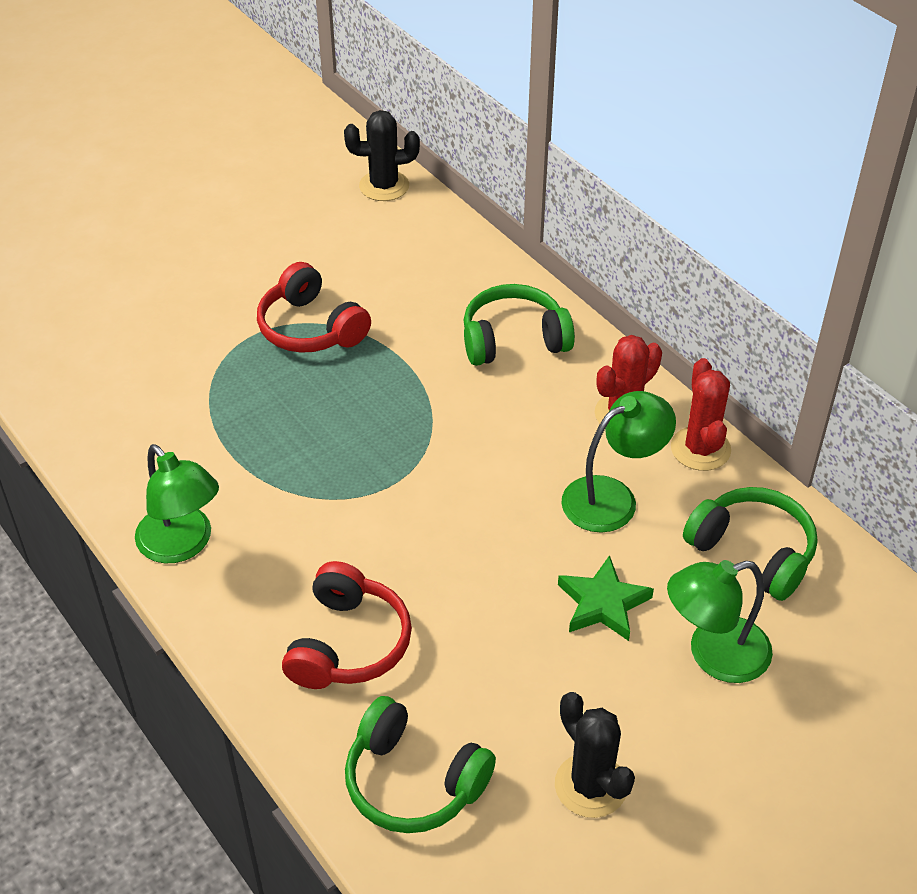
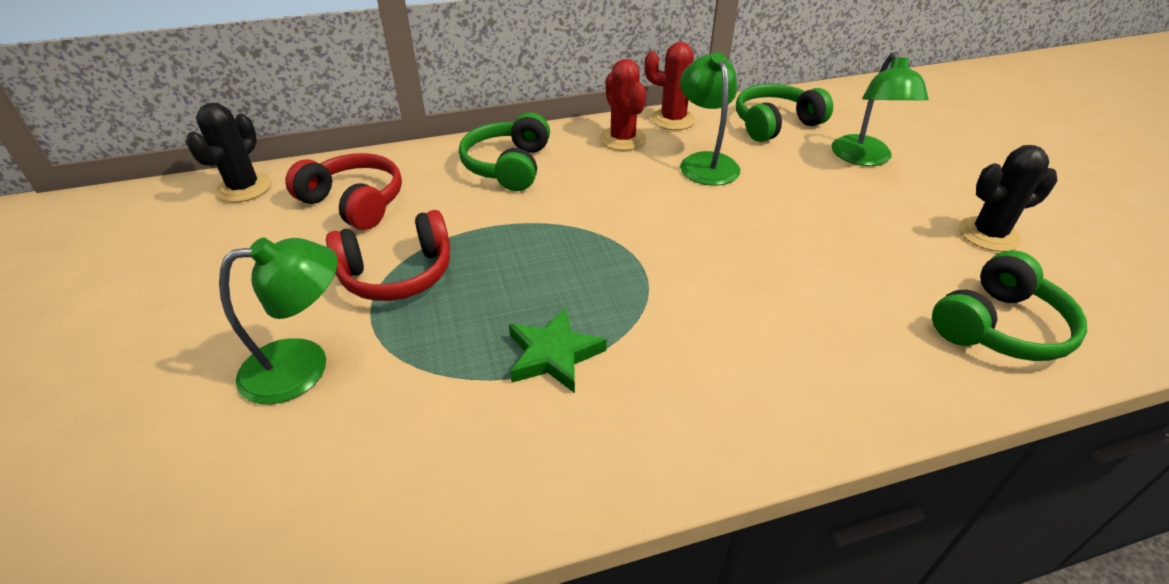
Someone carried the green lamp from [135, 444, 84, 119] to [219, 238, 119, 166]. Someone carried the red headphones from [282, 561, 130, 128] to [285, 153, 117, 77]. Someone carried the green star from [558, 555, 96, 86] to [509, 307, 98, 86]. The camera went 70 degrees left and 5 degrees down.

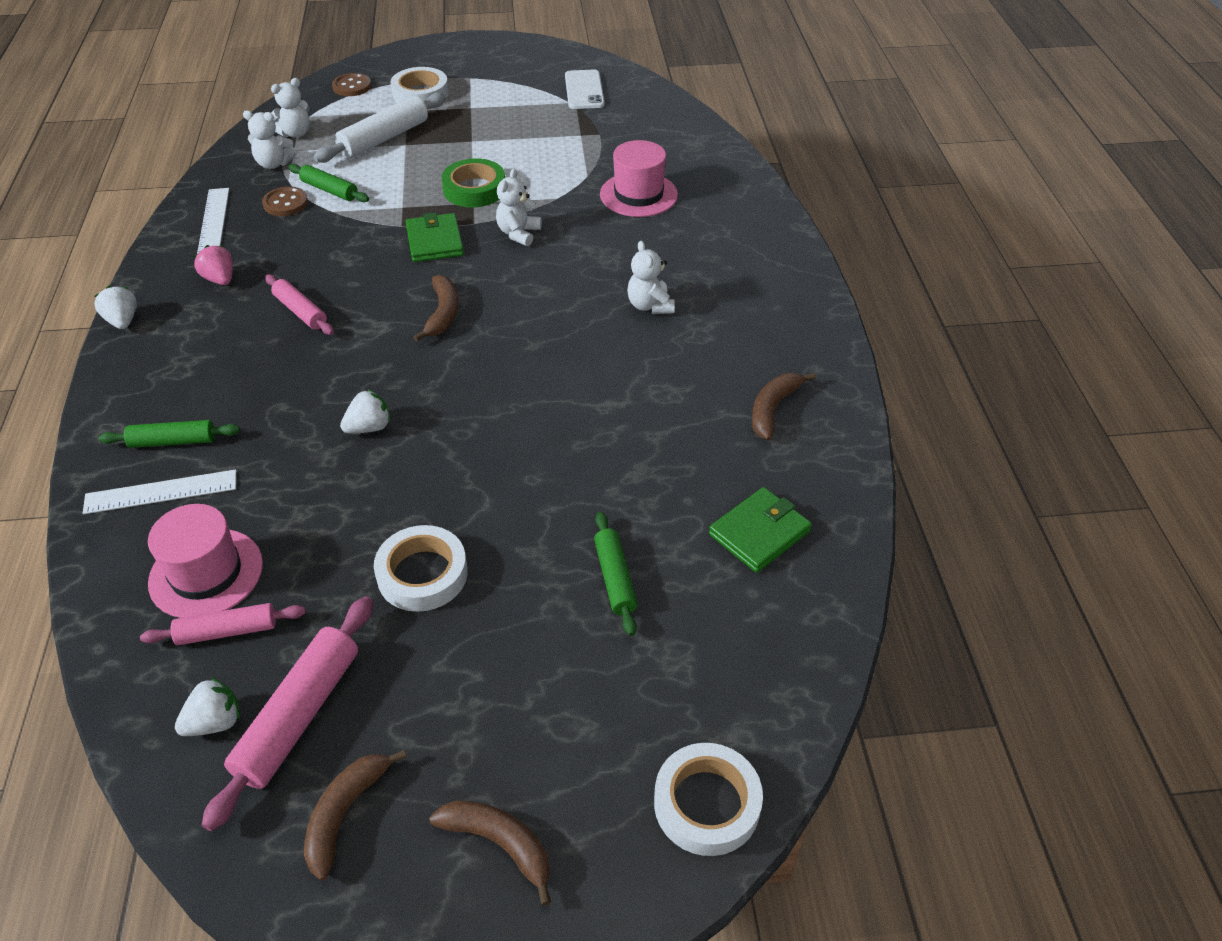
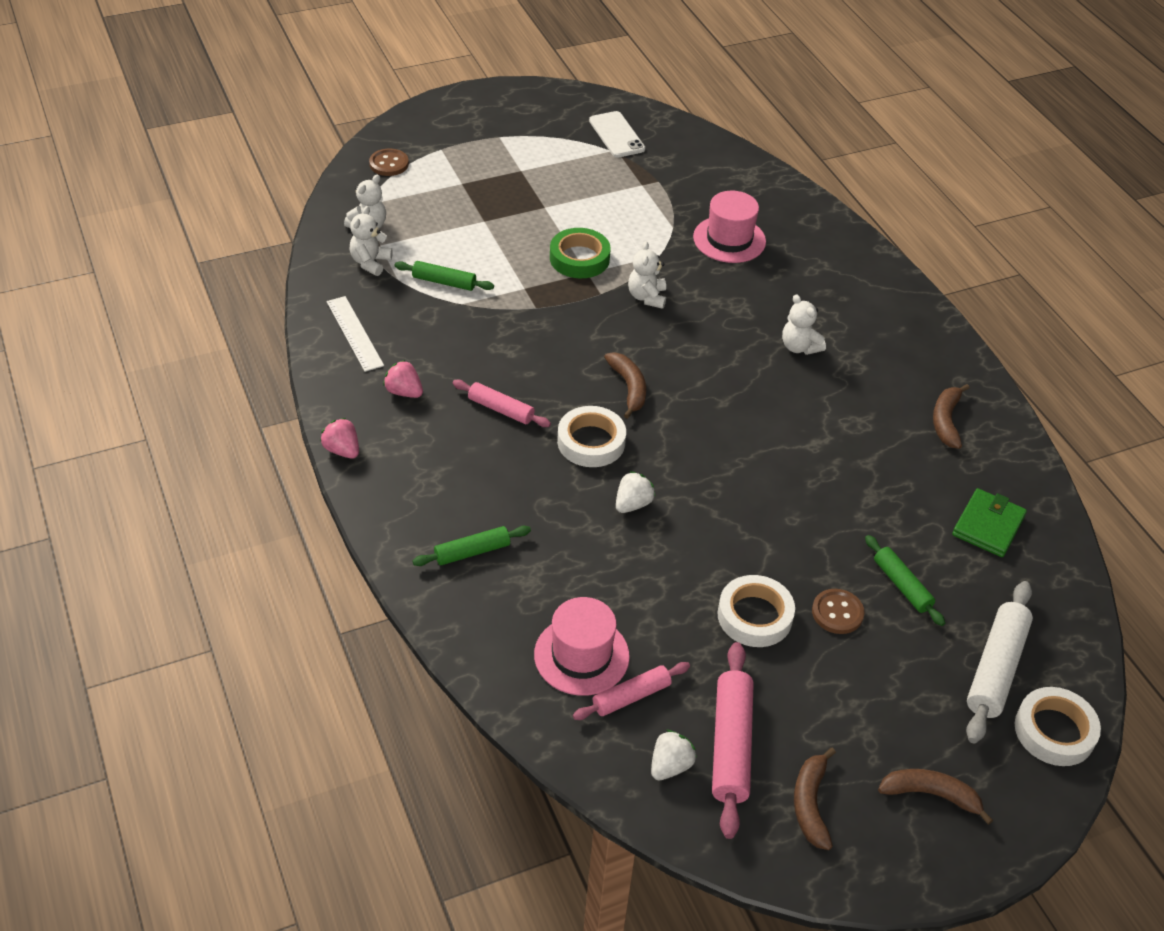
Someone took away the white ruler at [83, 469, 153, 45]. Someone repainted the white strawberry at [94, 286, 43, 43], which became the pink strawberry at [320, 418, 39, 41]. Someone rotated the white teddy bear at [243, 110, 54, 59] by 120 degrees clockwise. Someone carried the brown button from [262, 187, 46, 29] to [812, 589, 52, 45]. Someone carried the white rolling pin from [314, 93, 132, 70] to [966, 581, 67, 162]. Someone carried the white tape from [390, 67, 59, 36] to [557, 406, 69, 61]. Someone took away the green wallet at [405, 212, 59, 50]. The camera went 20 degrees left and 0 degrees up.

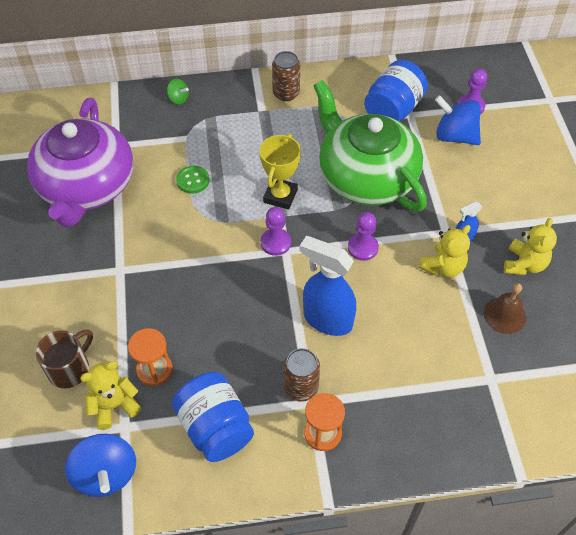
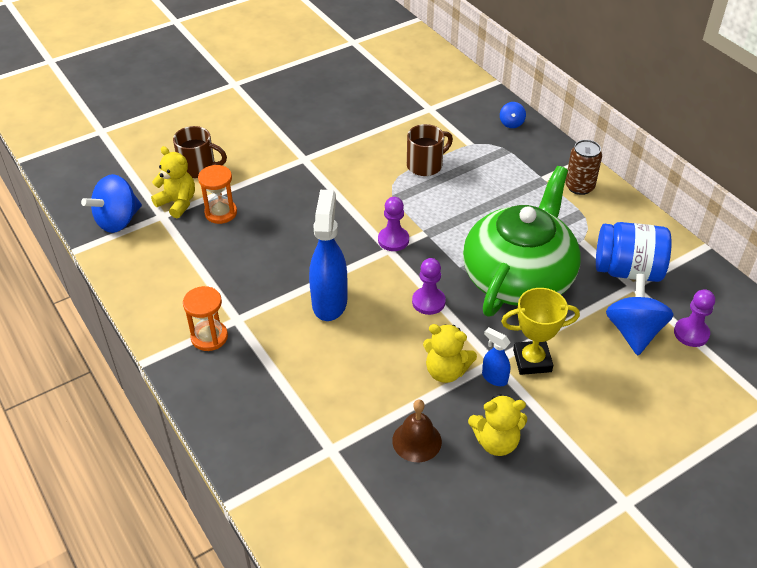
Someone took away the purple teapot at [27, 98, 106, 129]. Someone repainted the green spinning top at [167, 79, 22, 26], which became the blue spinning top at [500, 102, 26, 26]. Someone took away the blue jar at [172, 372, 82, 90]. Someone swapped the green button at [176, 166, 33, 28] for the brown mug at [407, 124, 46, 52]. Someone carried the yellow trophy from [259, 134, 42, 76] to [501, 288, 79, 87]. Someone took away the brown can at [284, 348, 36, 54]. The camera went 65 degrees right and 10 degrees down.

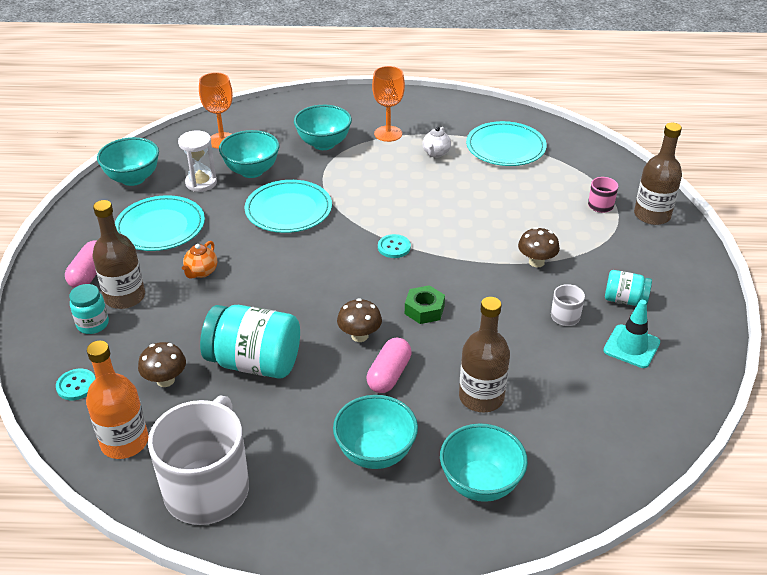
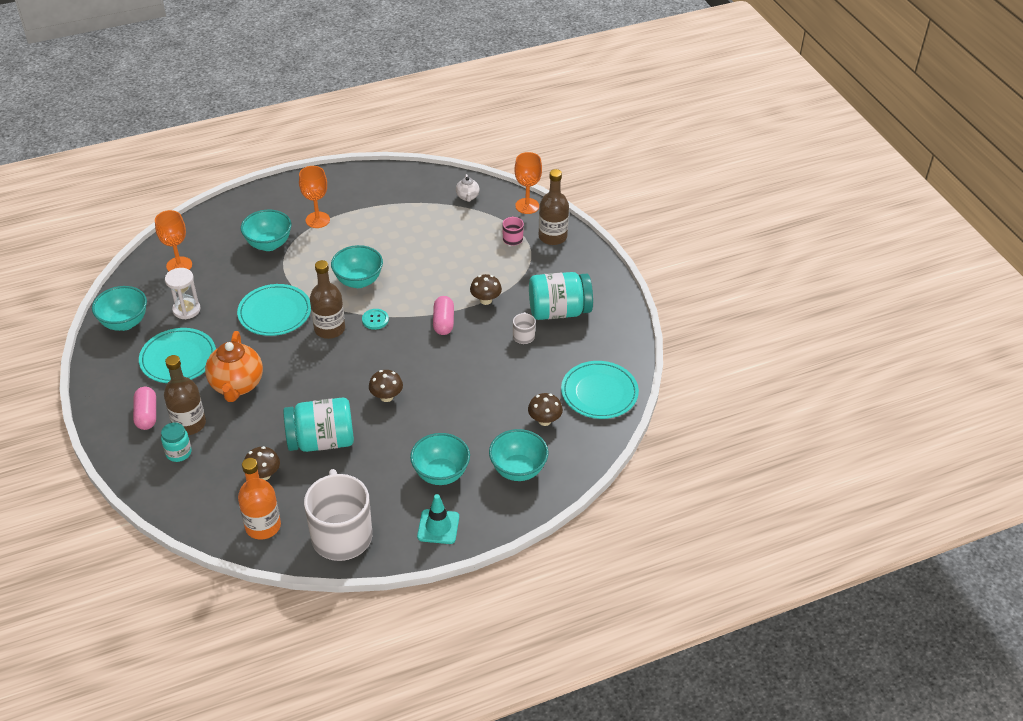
Someone took away the turquoise button at [56, 369, 40, 31]. Someone scaled the orange teapot at [182, 241, 35, 38] by 2.04. Someone carried the turquoise bowl from [219, 130, 60, 48] to [331, 245, 52, 43]. Someone carried the pink capsule from [367, 338, 45, 55] to [433, 296, 21, 39]. Someone took away the green nut at [405, 285, 40, 39]. Someone carried the white teapot from [423, 127, 28, 30] to [456, 174, 23, 28]. Someone carried the brown bottle from [459, 297, 51, 116] to [310, 260, 35, 79]. Someone carried the turquoise plate from [466, 121, 81, 45] to [561, 361, 78, 58]. Someone carried the turquoise traffic cone from [603, 300, 57, 68] to [417, 494, 42, 50]. Someone scaled the turquoise jar at [605, 270, 47, 36] by 1.90. Someone put down the orange goblet at [515, 152, 27, 62]. Someone put down the brown mushroom at [528, 393, 35, 33]. The camera went 25 degrees left and 5 degrees up.

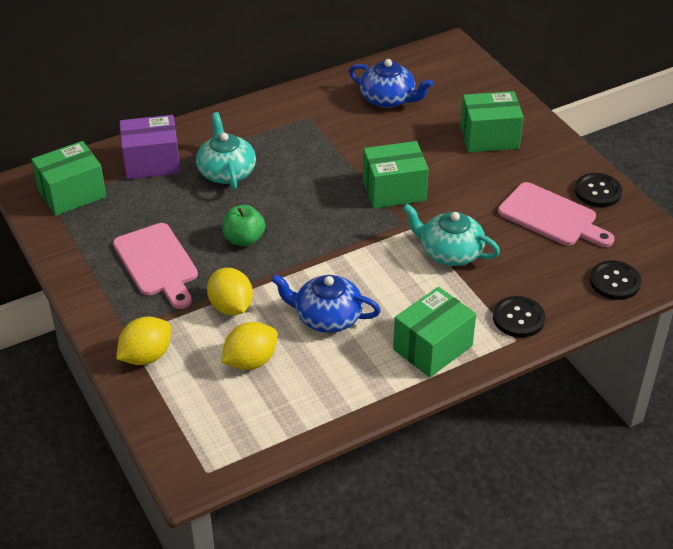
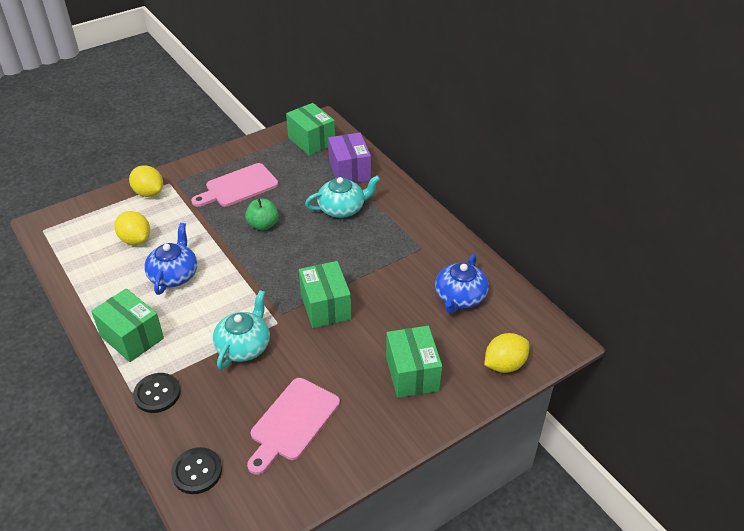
Someone carried the yellow lemon from [207, 268, 46, 47] to [484, 333, 45, 40]. Someone took away the black button at [575, 173, 47, 34]. The camera went 85 degrees right and 0 degrees up.

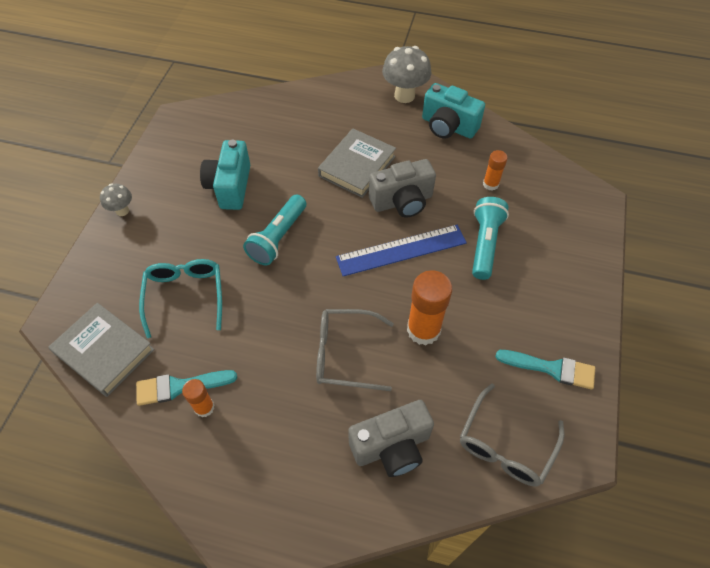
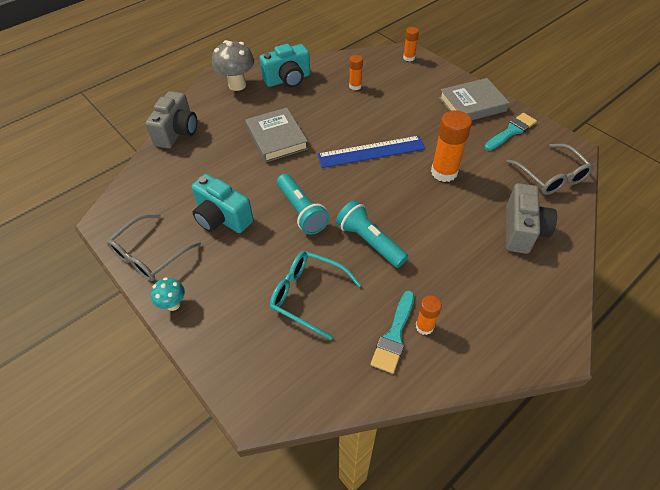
Someone carried the grey book from [49, 303, 106, 94] to [439, 78, 71, 42]. Someone repainted the grey mushroom at [100, 183, 32, 33], which became the turquoise mushroom at [151, 277, 34, 34]. Someone carried the grey glasses from [316, 309, 78, 82] to [107, 214, 94, 67]. Someone rotated the blue ruler at [336, 225, 131, 51] by 60 degrees clockwise. Someone carried the grey camera from [369, 159, 67, 59] to [145, 91, 53, 58]. Someone carried the turquoise flashlight from [472, 197, 37, 83] to [336, 200, 72, 68]. Someone put down the orange glue stick at [403, 27, 16, 35]. The camera went 55 degrees left and 5 degrees down.

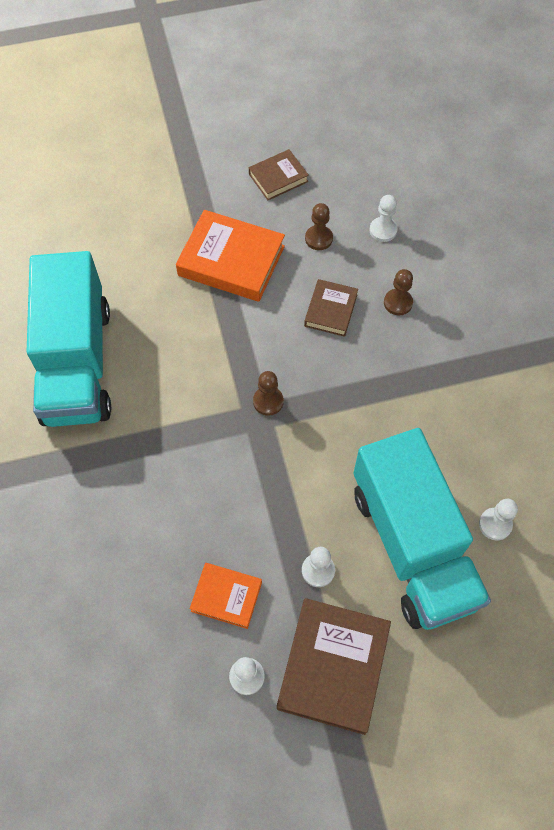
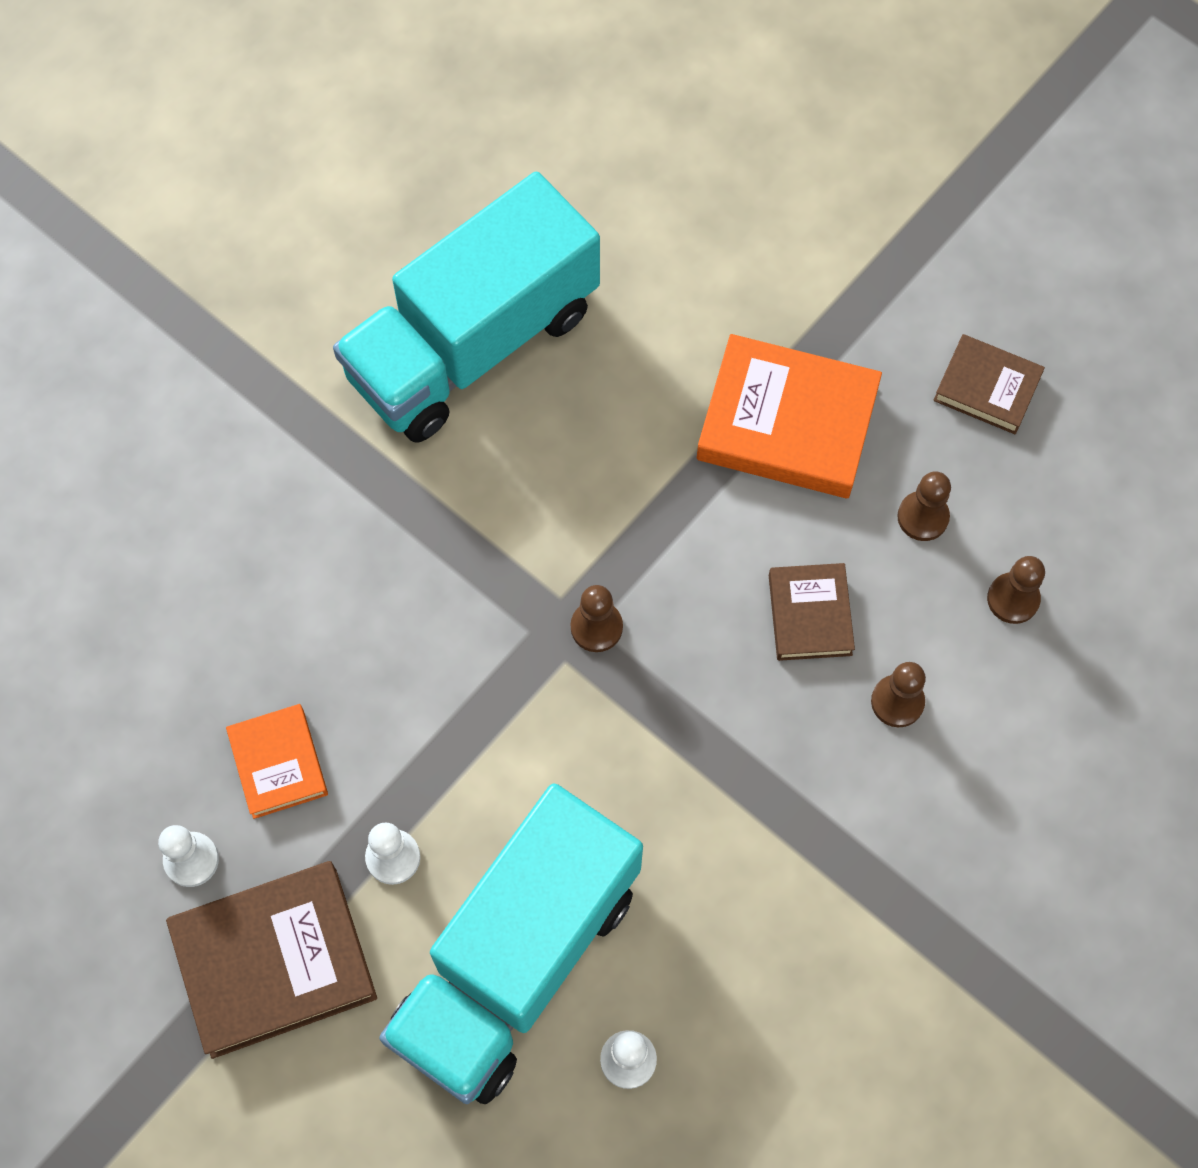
Someone rotated the orange book at [176, 210, 109, 92] by 60 degrees counterclockwise. Someone rotated the brown book at [304, 279, 54, 58] by 75 degrees counterclockwise. Someone repainted the white pawn at [370, 195, 28, 47], which became the brown pawn at [987, 556, 58, 68]. The camera went 55 degrees right and 5 degrees up.

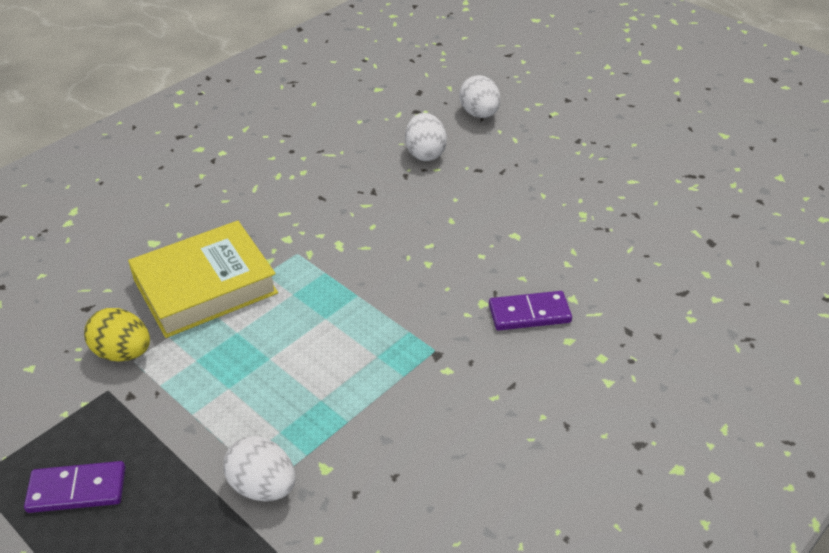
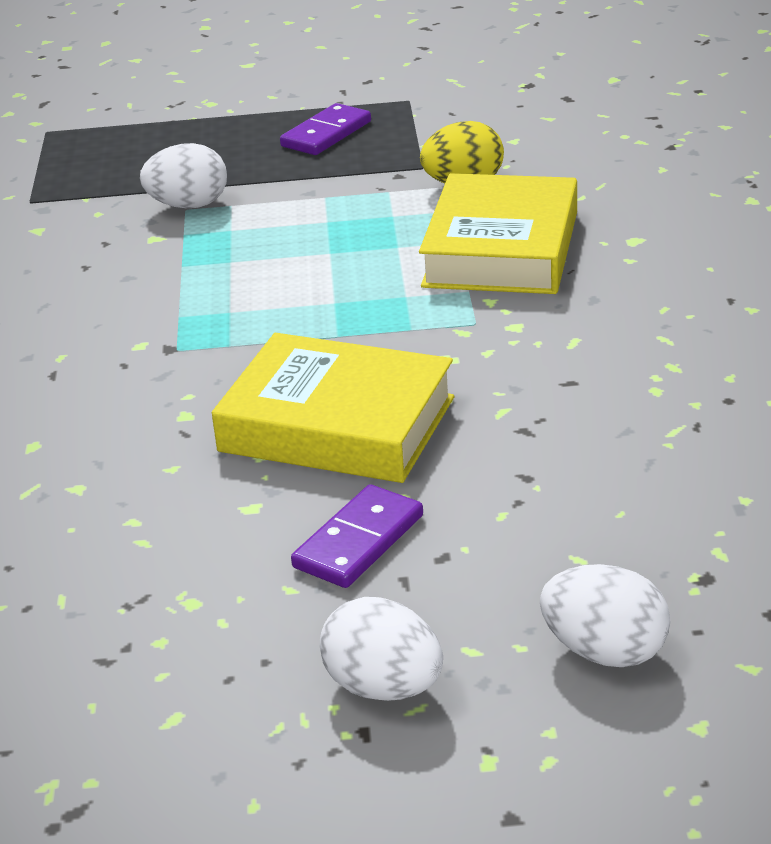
Someone carried the white egg from [405, 113, 42, 48] to [320, 597, 123, 104]. Someone carried the purple domino from [489, 291, 83, 40] to [291, 484, 132, 104]. Someone put down the yellow book at [212, 333, 242, 150]. The camera went 135 degrees right and 10 degrees down.

